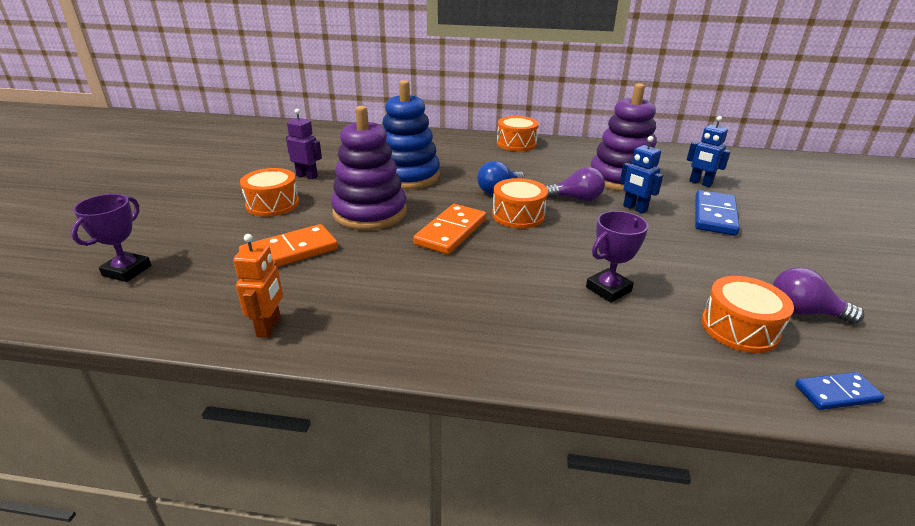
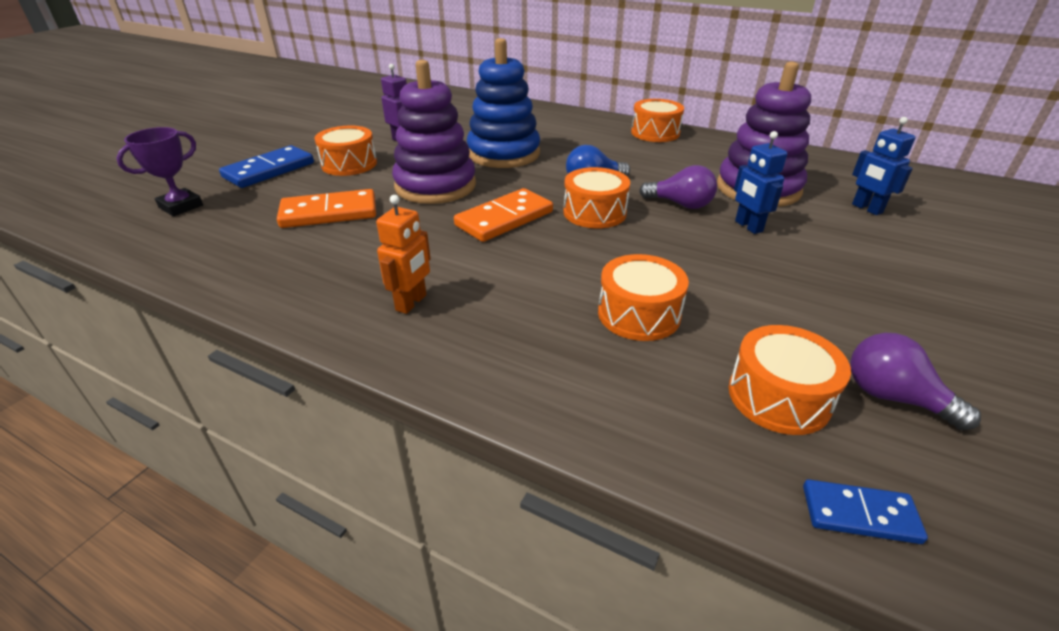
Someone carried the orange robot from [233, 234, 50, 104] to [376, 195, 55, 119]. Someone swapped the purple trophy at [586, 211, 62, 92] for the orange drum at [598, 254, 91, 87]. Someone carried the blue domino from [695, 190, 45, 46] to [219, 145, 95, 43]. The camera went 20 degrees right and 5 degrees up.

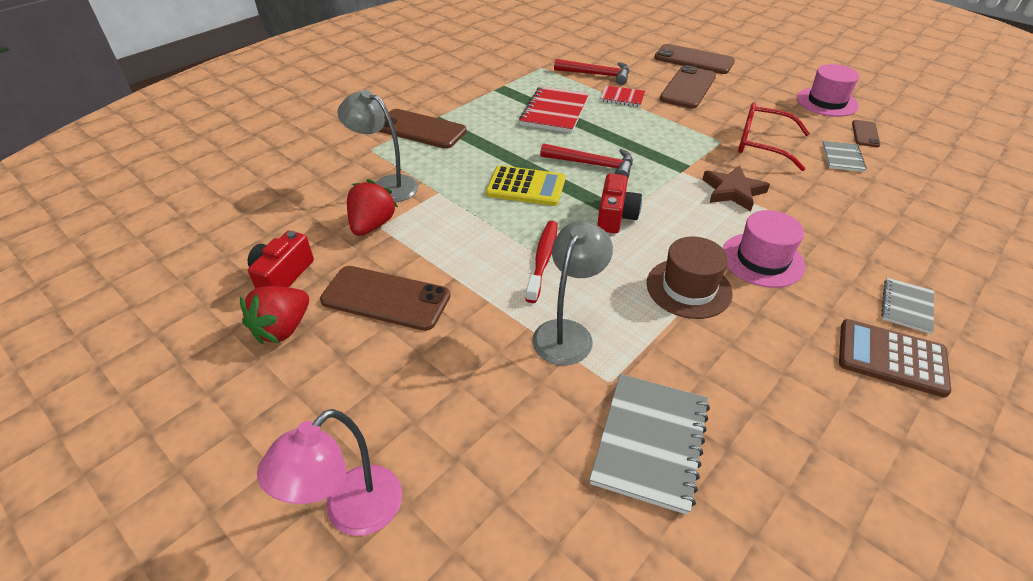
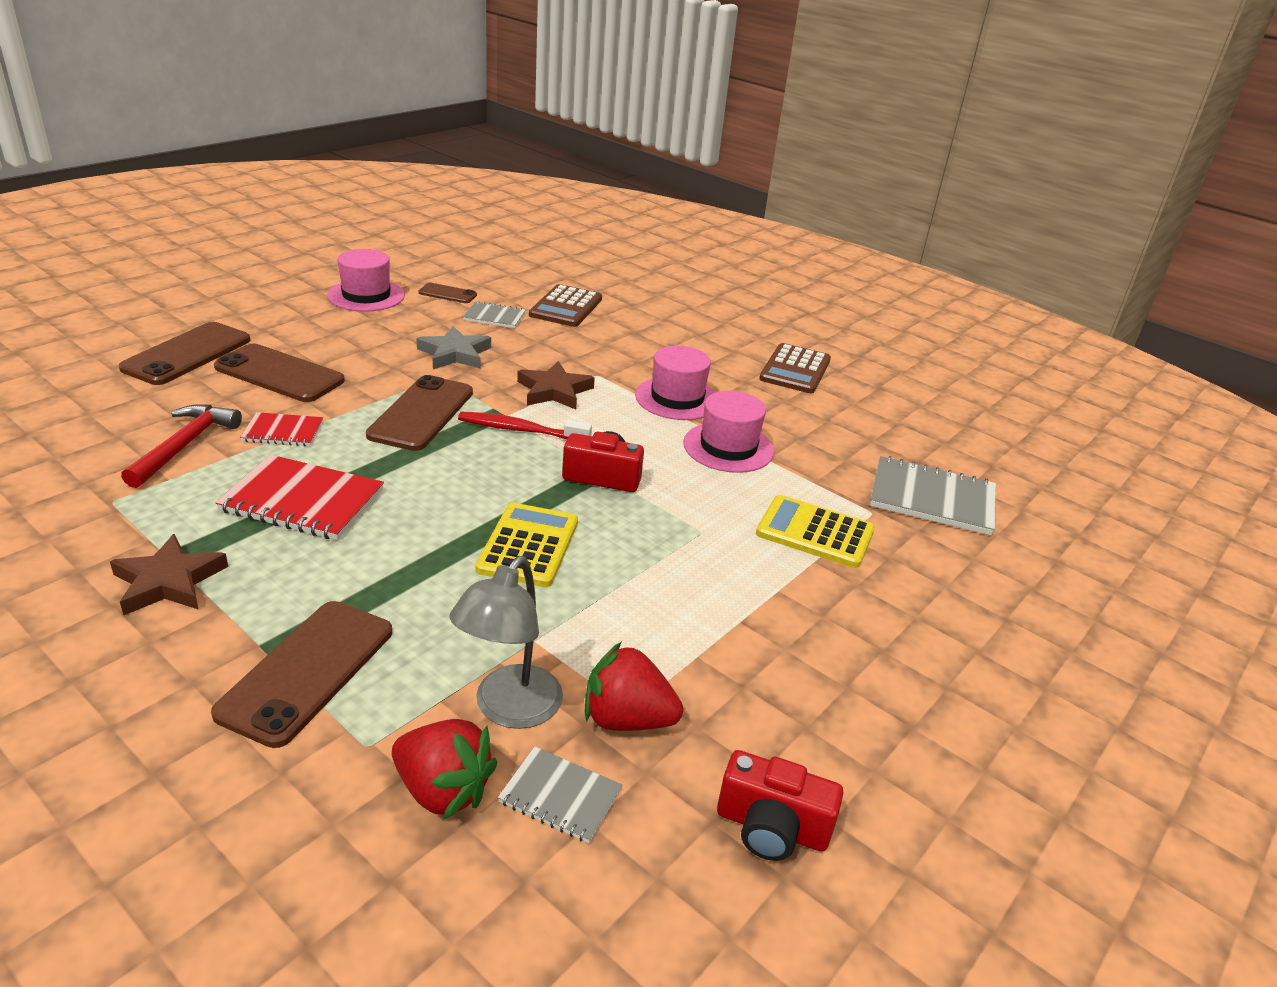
Someone carried the red strawberry from [240, 286, 69, 59] to [392, 719, 105, 101]. Someone took away the pink lamp at [257, 409, 145, 127]. Someone carried the brown phone from [320, 266, 130, 65] to [366, 375, 107, 76]. Someone carried the red toothbrush from [525, 221, 33, 82] to [458, 412, 134, 27]. Someone swapped the grey lamp at [532, 221, 81, 144] for the yellow calculator at [756, 495, 119, 73]. Someone took away the red hammer at [540, 143, 93, 35]. Someone rotated the red notebook at [600, 85, 45, 22] by 75 degrees clockwise. Someone repainted the brown hat at [647, 237, 86, 82], which became the pink hat at [683, 391, 91, 82]. Someone swapped the red glasses at [738, 102, 72, 69] for the grey star at [416, 326, 75, 43]. Someone carried the grey notebook from [881, 278, 53, 56] to [498, 746, 124, 97]. Someone put down the brown star at [110, 534, 118, 81]. Someone put down the brown calculator at [529, 284, 73, 43]. The camera went 95 degrees left and 10 degrees down.

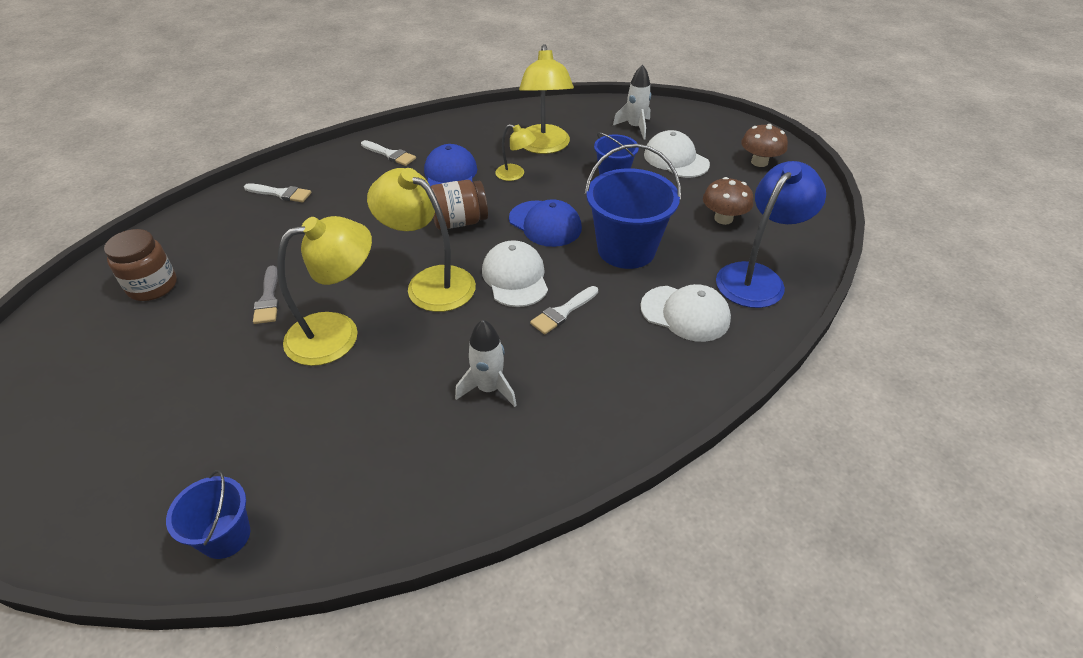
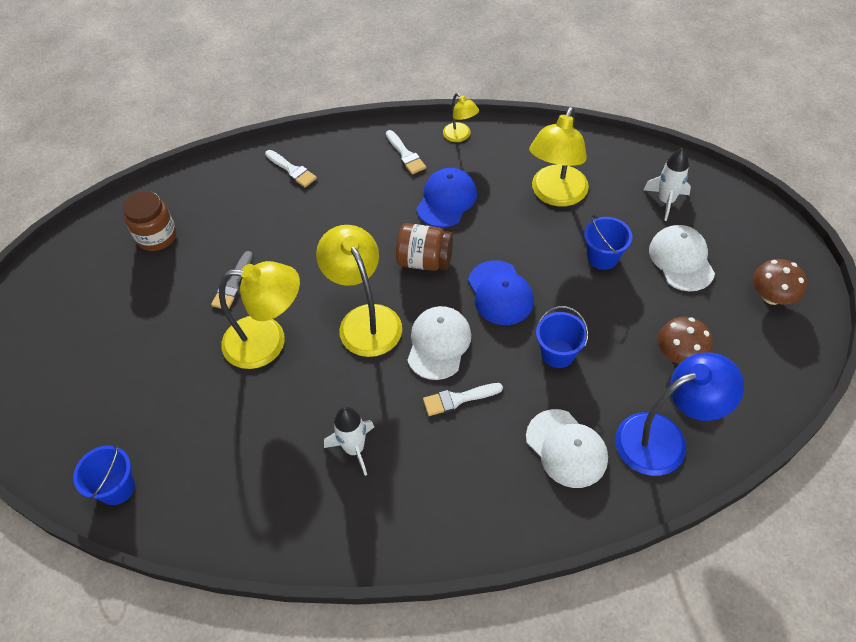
Someone carried the yellow lamp from [495, 124, 41, 57] to [443, 93, 36, 49]. Someone scaled the blue bucket at [585, 144, 96, 125] by 0.56. The camera went 30 degrees right and 10 degrees up.

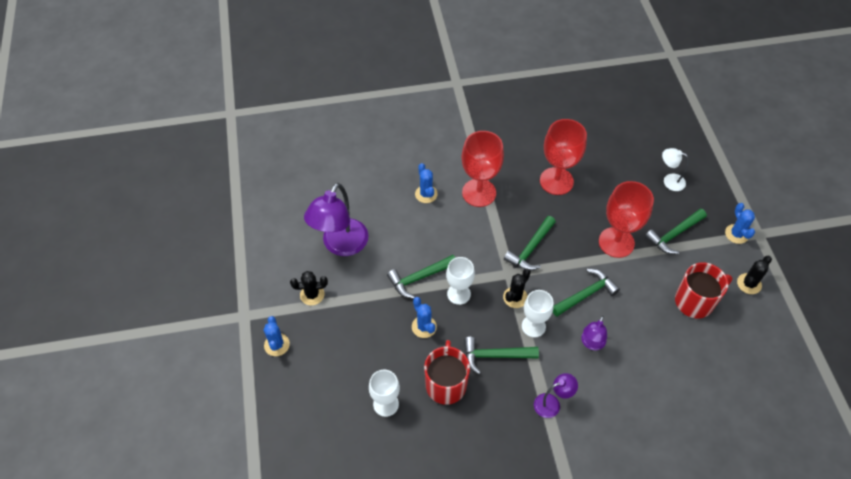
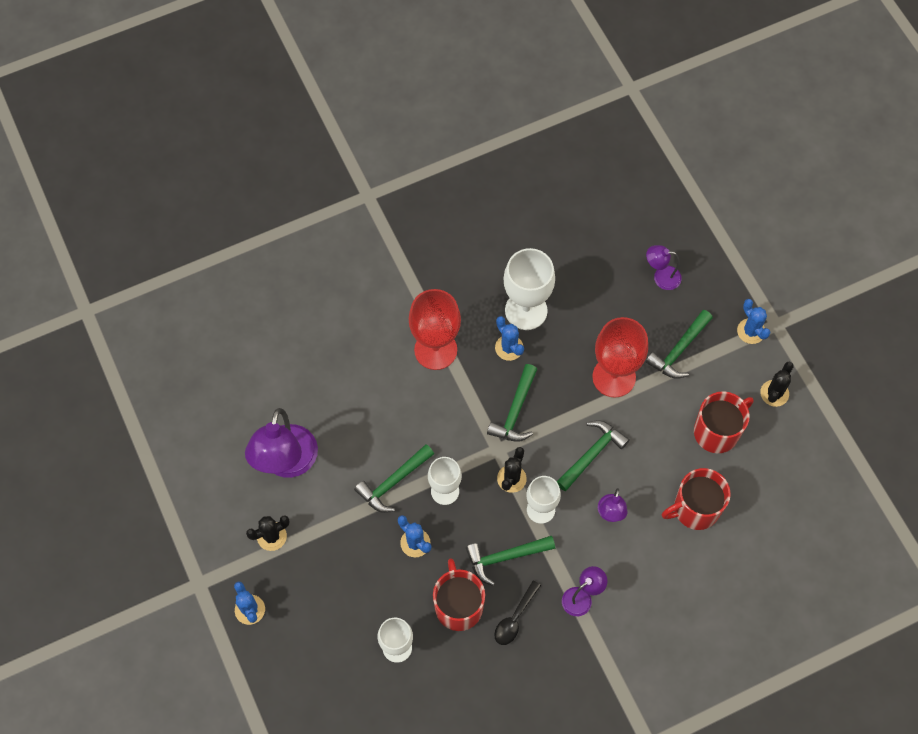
Someone carried the blue cactus from [415, 163, 23, 40] to [495, 316, 29, 45]. Someone repainted the red goblet at [540, 119, 47, 76], which became the white goblet at [503, 248, 52, 82]. Someone repainted the white lamp at [662, 148, 27, 43], which became the purple lamp at [646, 245, 36, 45]. Someone put down the black spoon at [494, 581, 47, 64]. Someone put down the red mug at [662, 468, 69, 62]. The camera went 15 degrees left and 10 degrees up.

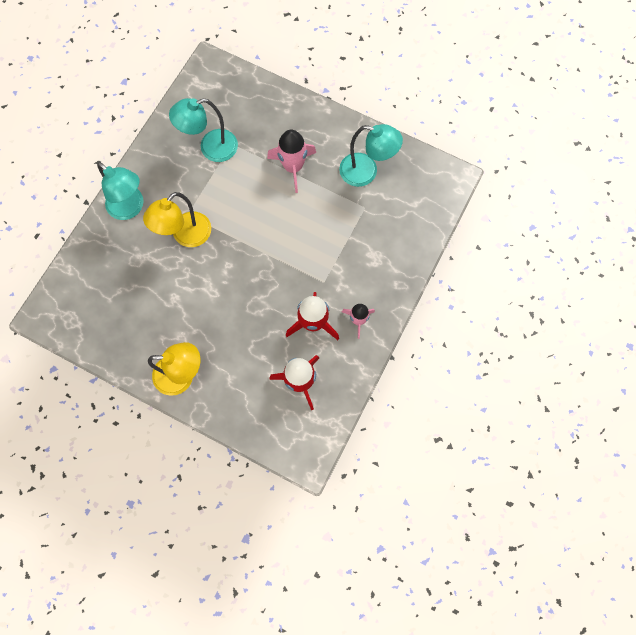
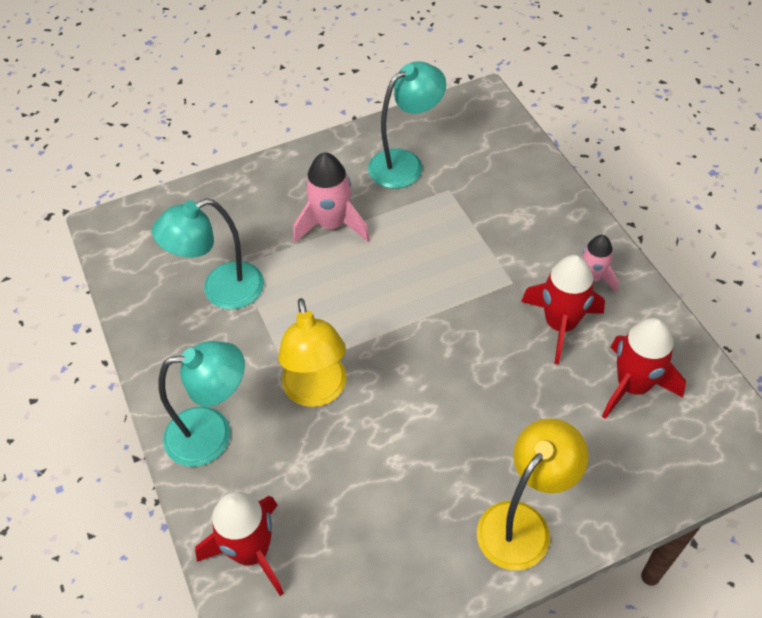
Someone rotated the turquoise lamp at [169, 98, 69, 64] by 45 degrees clockwise. Someone put down the red rocket at [195, 492, 89, 104]. The camera went 50 degrees left and 20 degrees down.

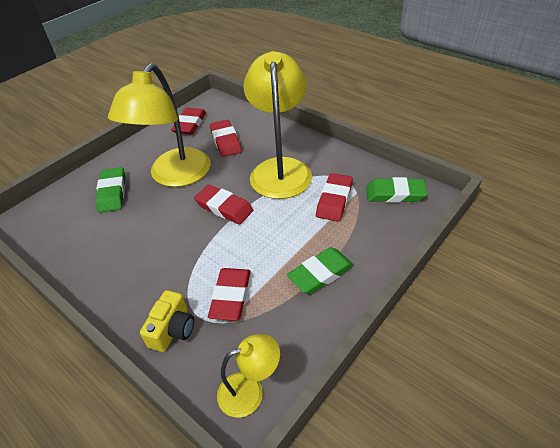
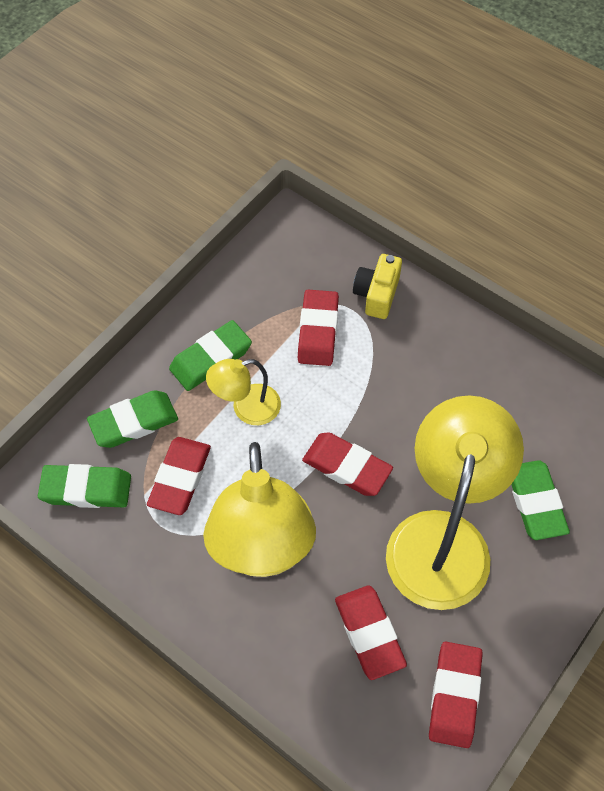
Someone carried the yellow lamp from [217, 334, 63, 84] to [206, 359, 75, 66]. Someone put down the green eraser at [87, 390, 91, 58]. The camera went 175 degrees right and 15 degrees up.

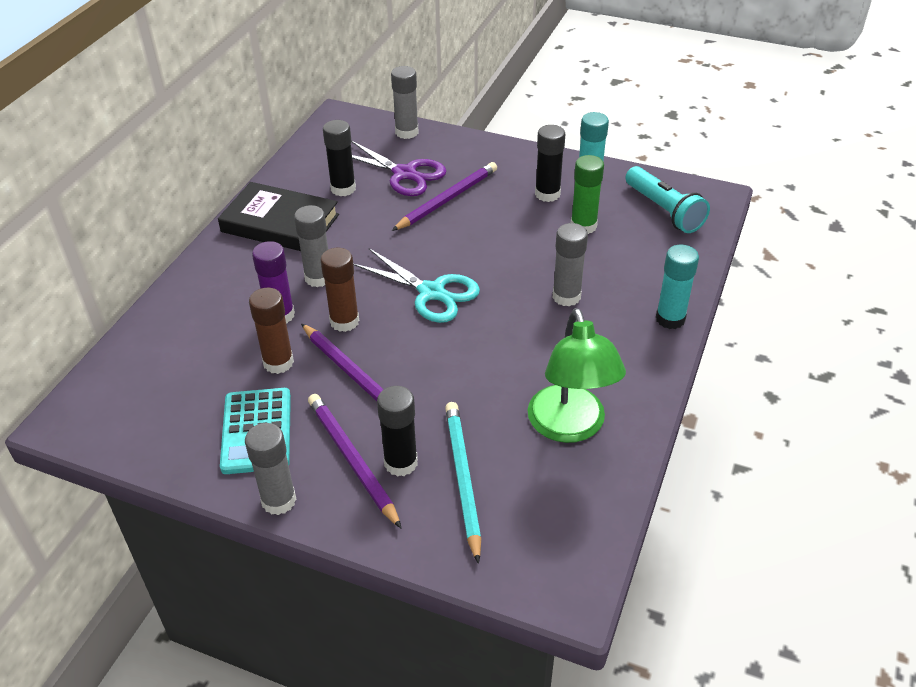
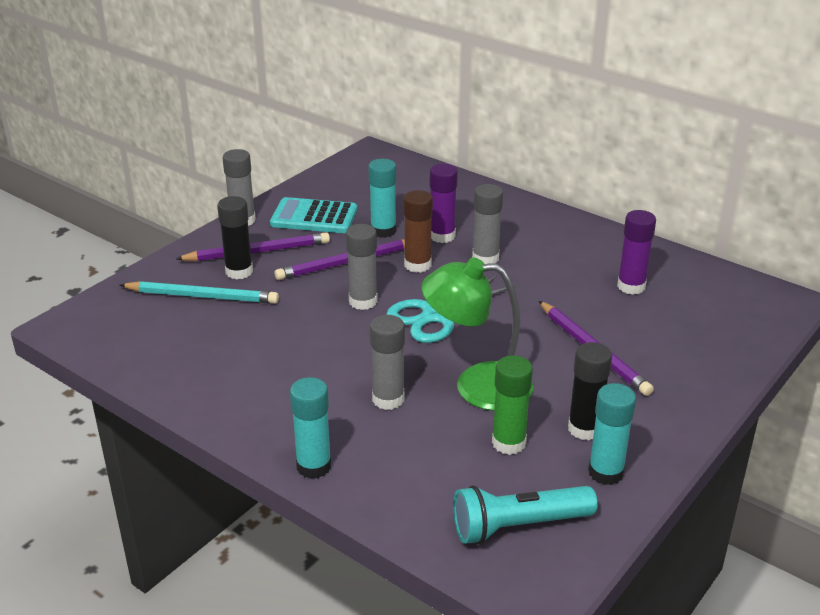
Someone took away the black book at [218, 182, 121, 69]. Someone repainted the brown glue stick at [249, 288, 45, 86], which became the turquoise glue stick at [369, 159, 27, 79]. Someone repainted the black glue stick at [323, 120, 33, 76], which became the purple glue stick at [617, 210, 39, 85]. Someone took away the purple scissors at [351, 140, 95, 56]. Someone carried the grey glue stick from [391, 66, 28, 73] to [346, 224, 32, 86]. Someone carried the green lamp from [528, 308, 98, 135] to [422, 258, 112, 153]. The camera went 105 degrees right and 10 degrees down.

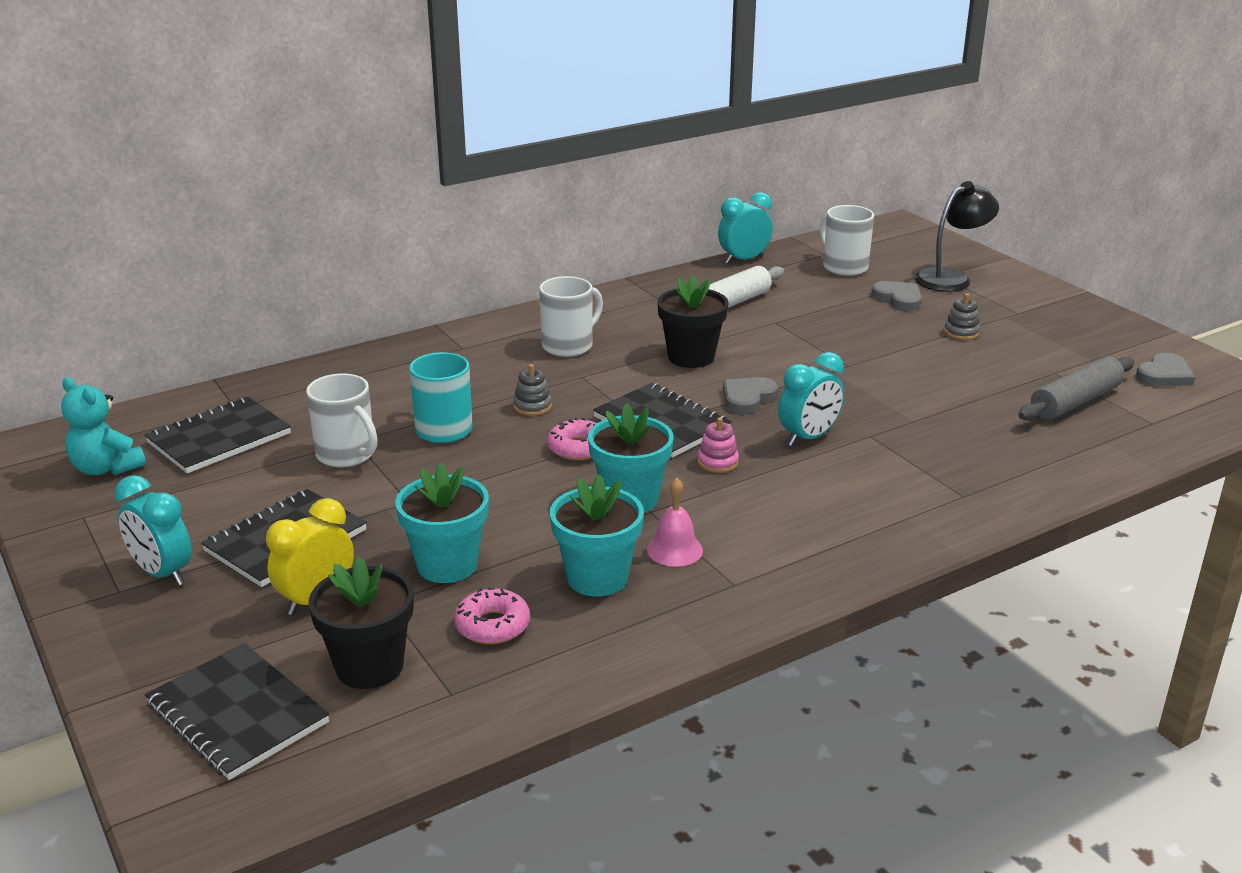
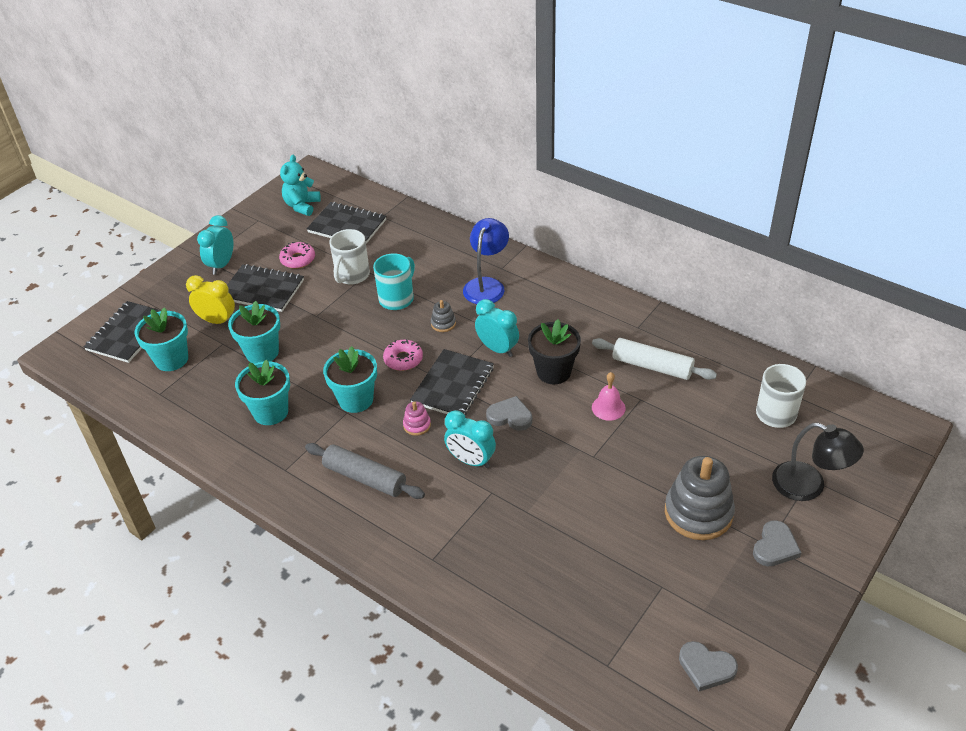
Someone repainted the black flower pot at [308, 556, 106, 133], which became the turquoise flower pot at [134, 307, 54, 64]. Someone carried the pink donut from [454, 588, 76, 56] to [279, 242, 36, 27]. Someone took away the white mug at [539, 276, 64, 81]. Someone carried the pink bell from [647, 478, 56, 89] to [592, 372, 34, 49]. Someone carried the turquoise clock from [718, 192, 55, 72] to [475, 299, 44, 58]. Someone carried the grey heart from [871, 281, 51, 29] to [753, 520, 48, 46]. Someone scaled the grey stacking toy at [944, 293, 36, 47] by 2.24. Someone carried the grey rolling pin from [1018, 357, 116, 64] to [305, 443, 120, 56]. Someone put down the blue lamp at [463, 218, 46, 86]. The camera went 70 degrees right and 15 degrees up.

